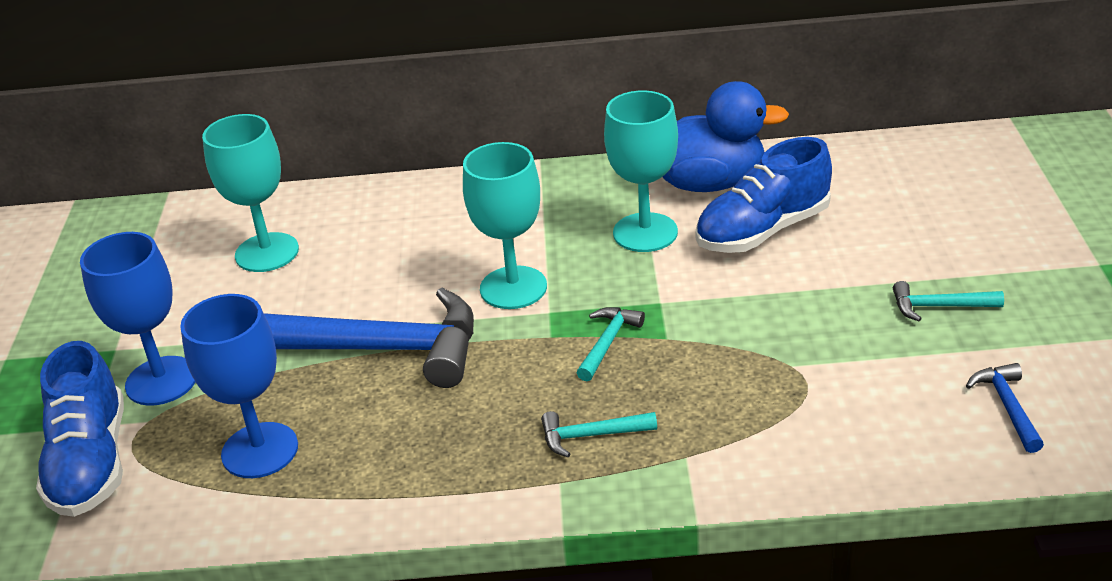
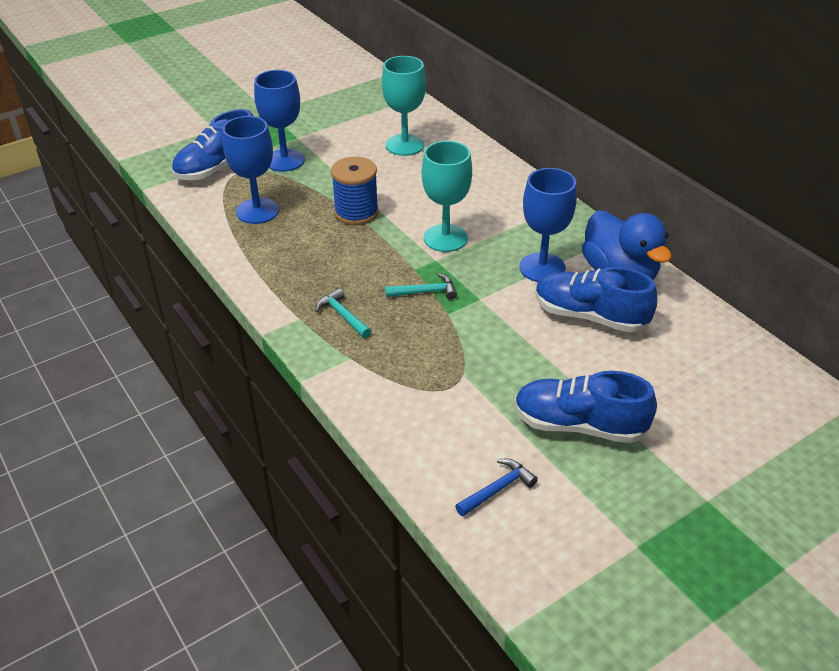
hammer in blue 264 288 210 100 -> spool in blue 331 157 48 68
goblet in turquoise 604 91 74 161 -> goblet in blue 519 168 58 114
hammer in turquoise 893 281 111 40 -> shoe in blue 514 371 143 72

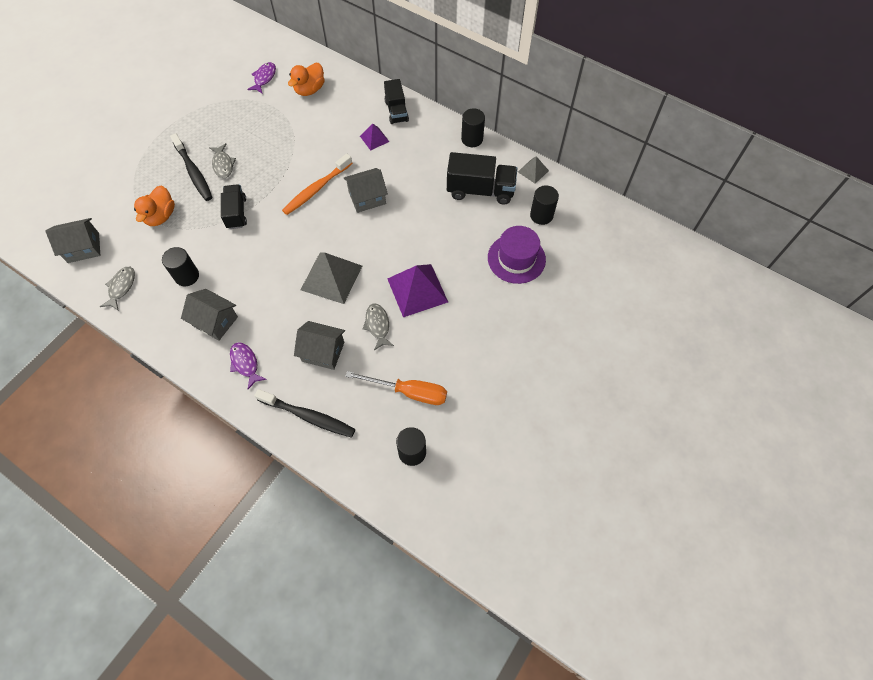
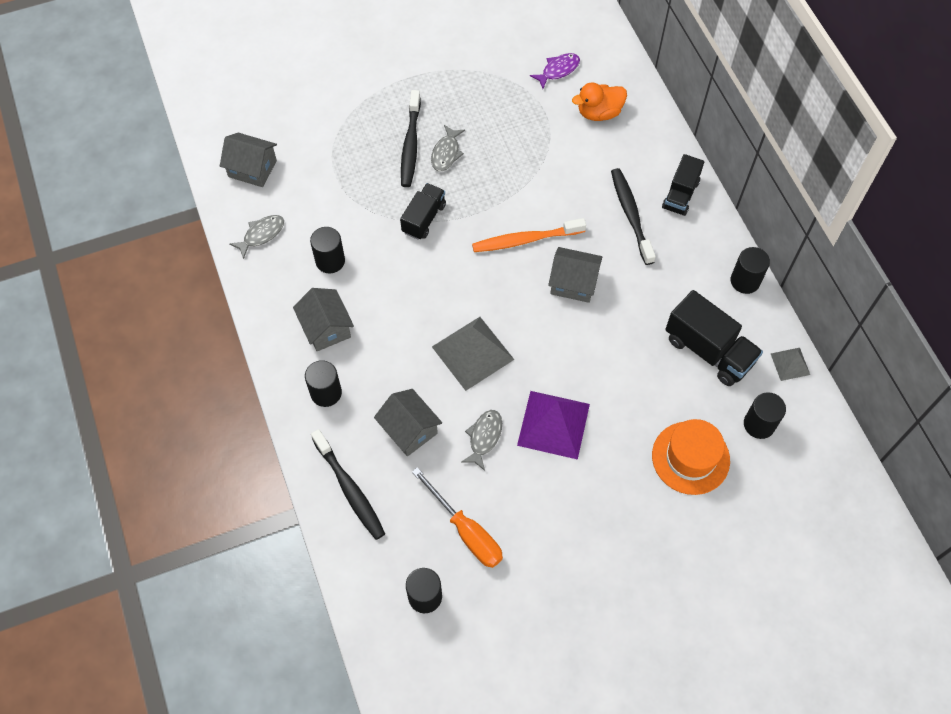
duck in orange 134 186 41 40 -> none
fish in purple 230 342 37 47 -> cylinder in black 305 360 37 47
pyramid in purple 360 124 29 27 -> toothbrush in black 611 168 45 97
hat in purple 488 226 58 58 -> hat in orange 652 419 78 76

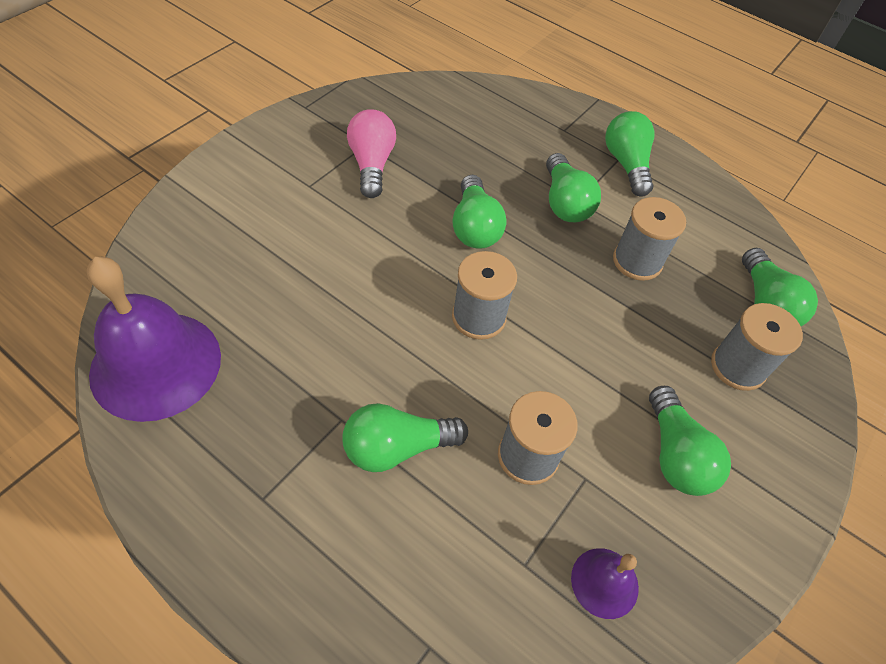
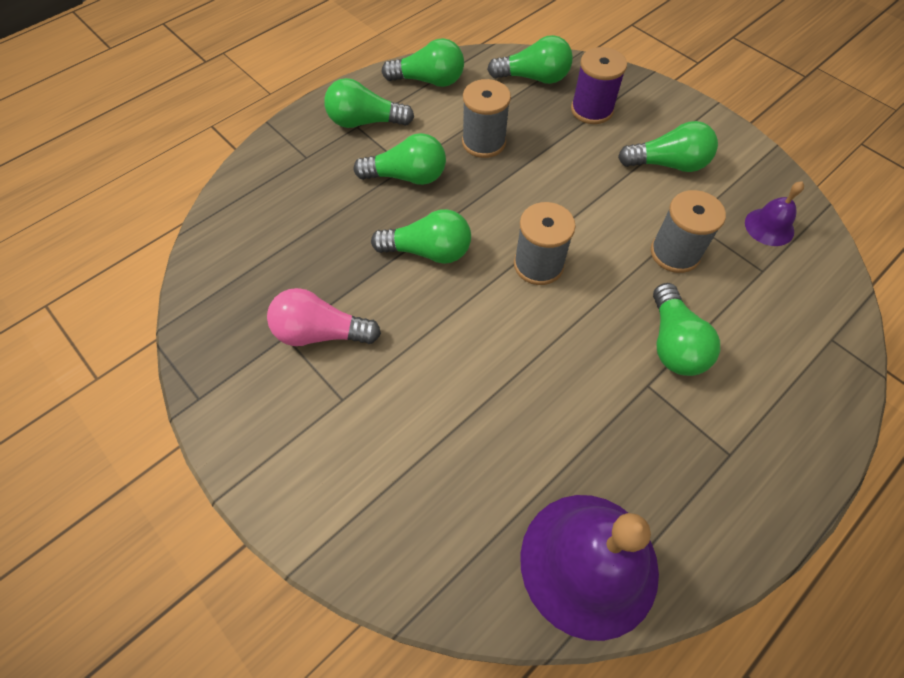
spool in grey 711 303 92 88 -> spool in purple 571 47 56 77
none -> light bulb in green 382 38 82 49

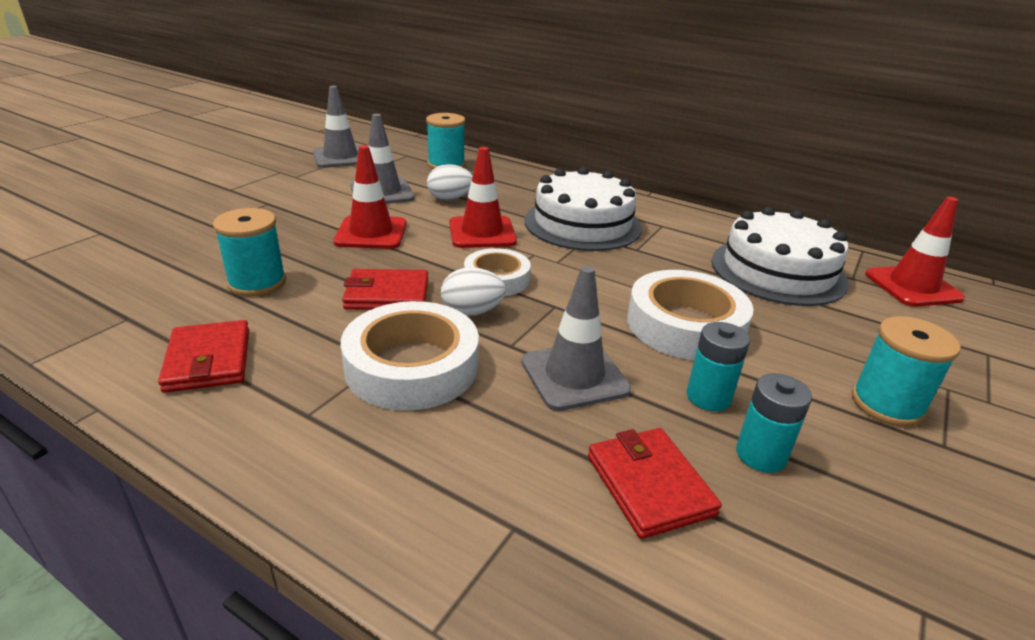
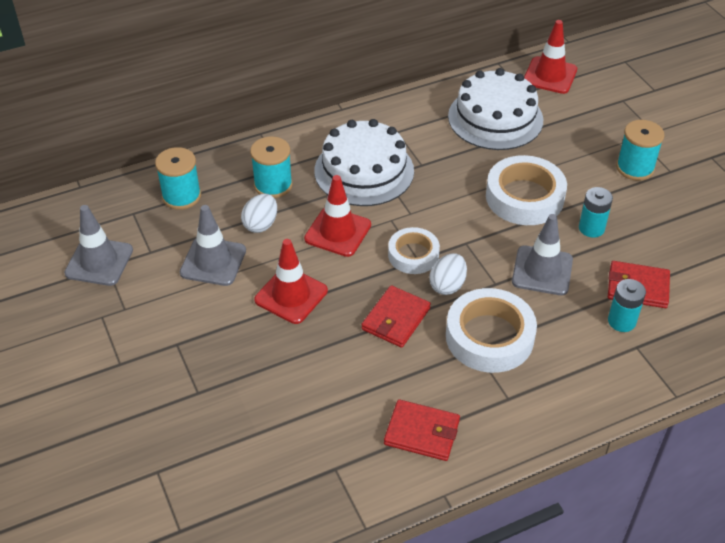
spool in turquoise 213 208 73 88 -> spool in turquoise 250 136 43 62, move
battery in turquoise 736 373 76 100 -> battery in turquoise 608 279 38 53, move

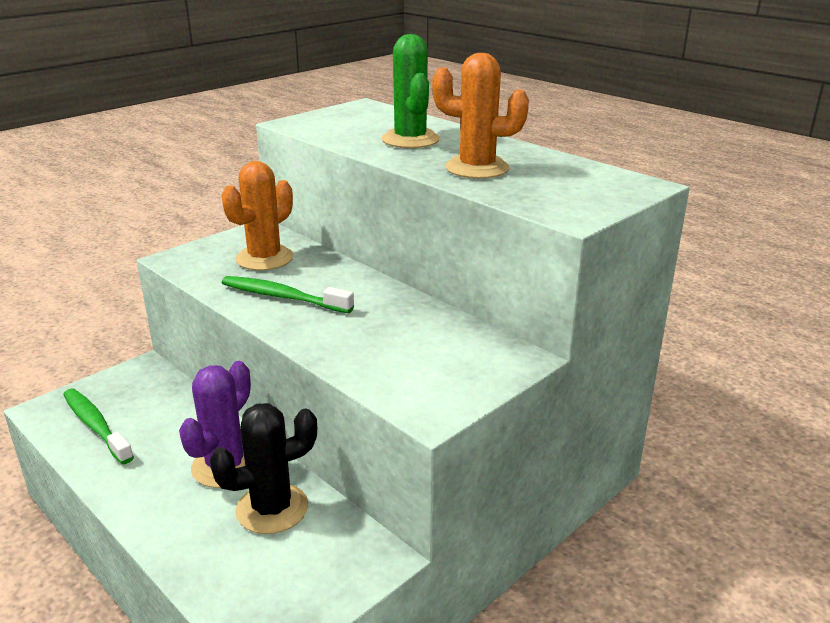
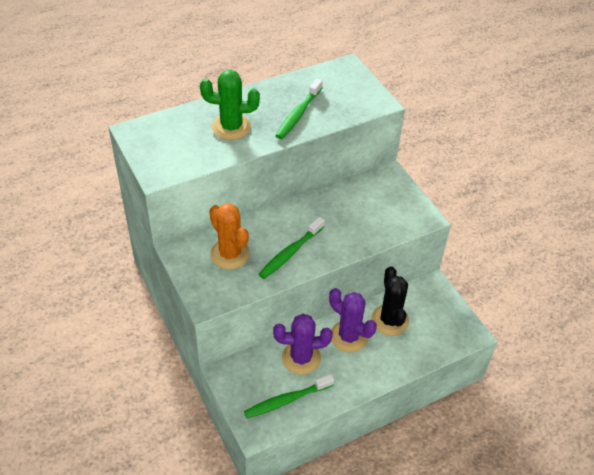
cactus in orange 432 53 97 126 -> toothbrush in green 276 78 47 61
none -> cactus in purple 273 314 60 61

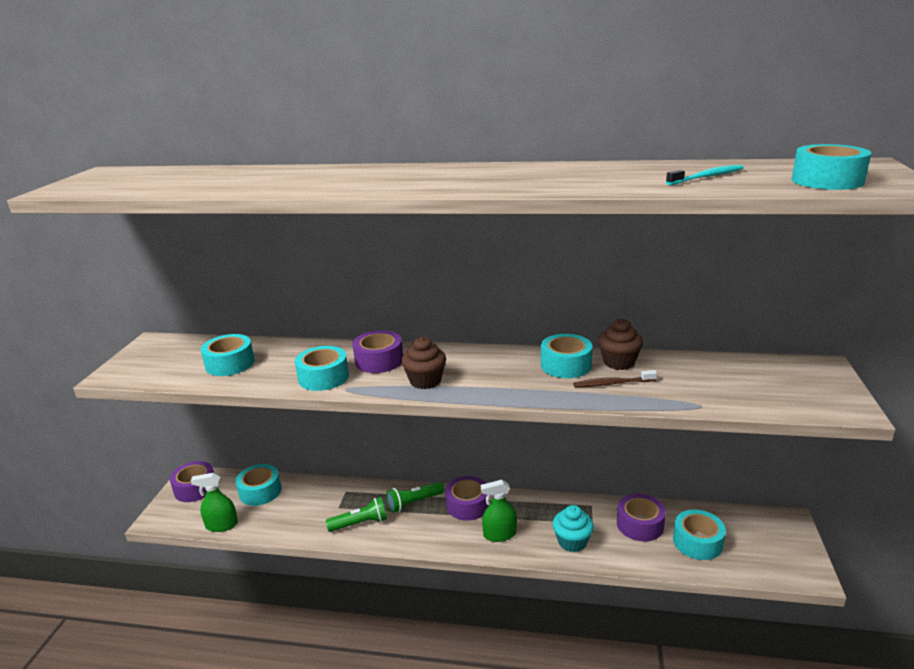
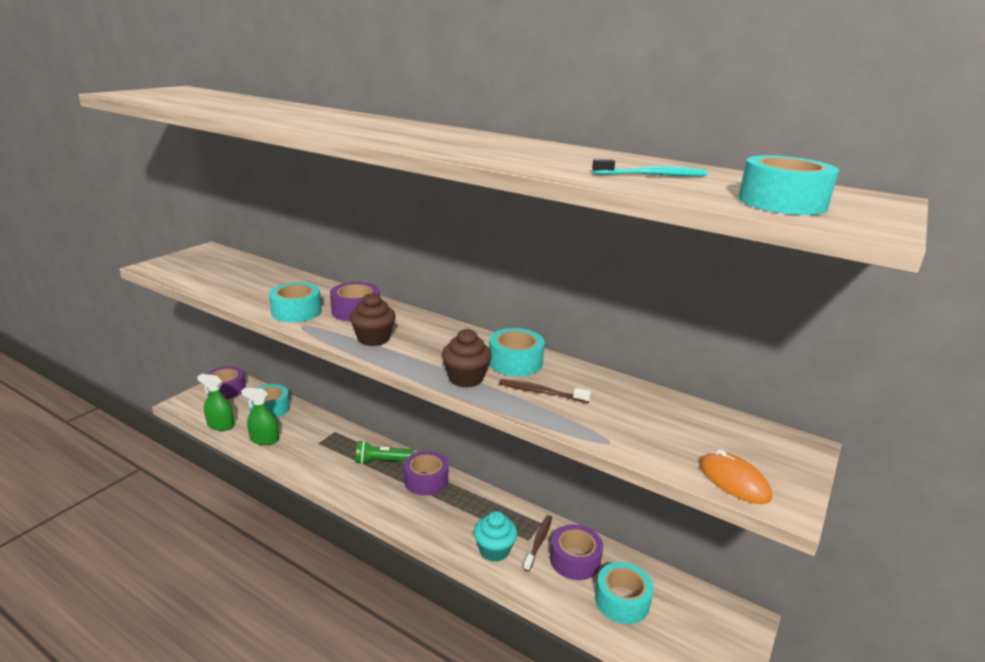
tape in turquoise 201 334 54 42 -> none
flashlight in green 326 497 61 35 -> none
spray bottle in green 481 480 36 62 -> spray bottle in green 241 388 38 57, move
cupcake in brown 598 319 45 51 -> cupcake in brown 442 329 50 59, move
none -> toothbrush in brown 523 515 29 57
none -> mouse in orange 699 449 73 55

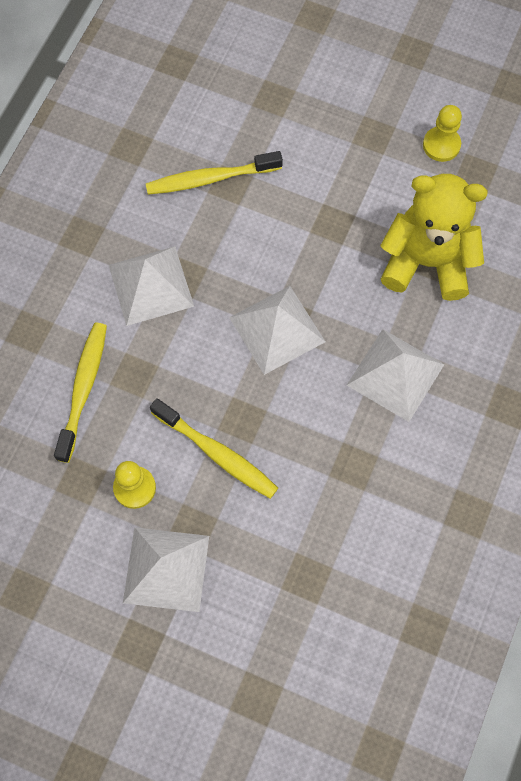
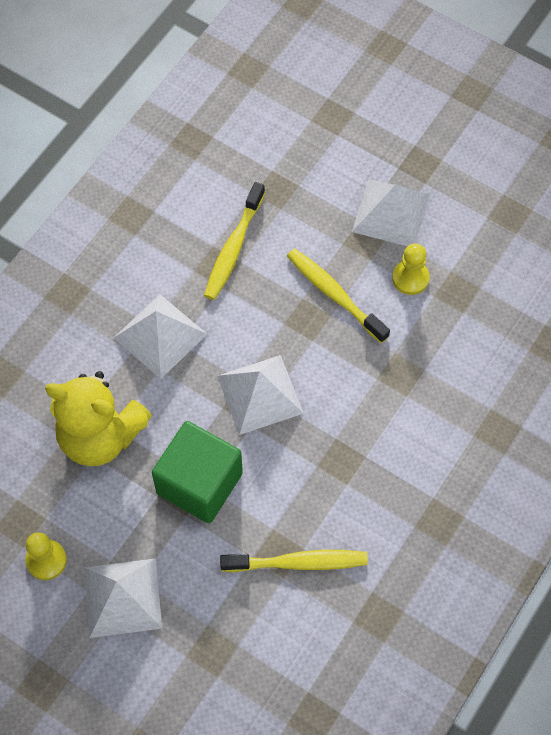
toothbrush in yellow 54 323 53 140 -> toothbrush in yellow 204 182 61 118, move
pyramid in white 109 246 85 80 -> pyramid in white 84 558 78 80, move
none -> cube in green 152 421 91 102

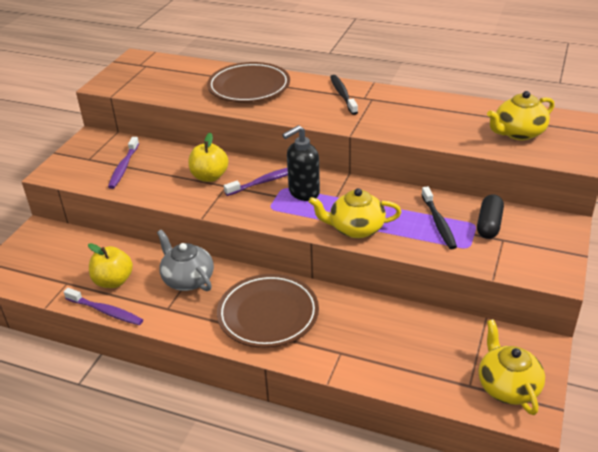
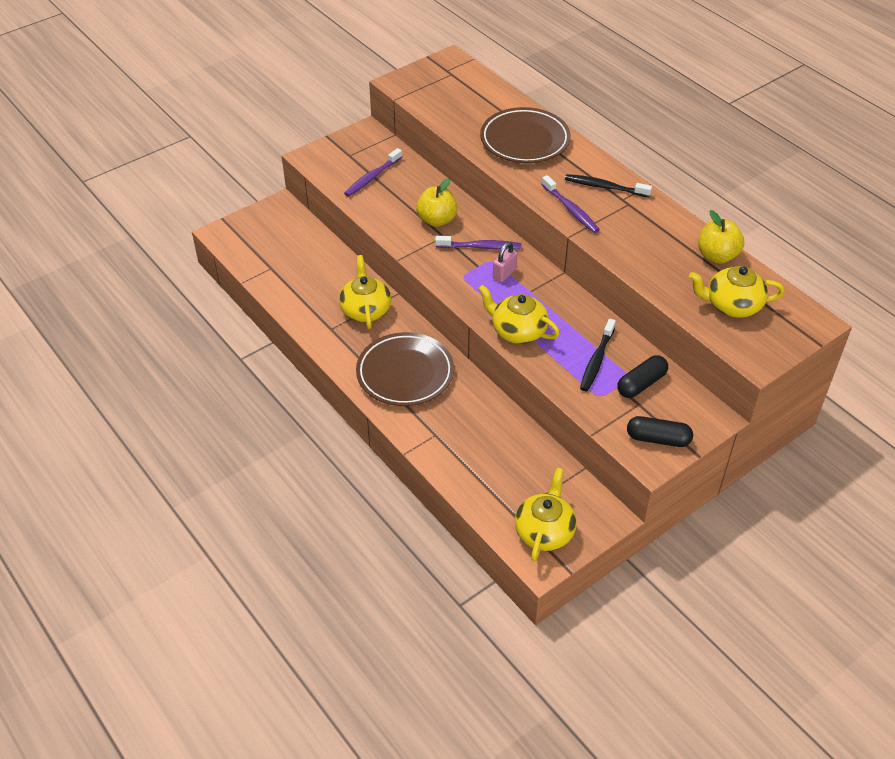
toothbrush in purple 64 288 79 37 -> toothbrush in purple 541 175 59 58, move
apple in yellow 88 243 45 45 -> apple in yellow 698 210 46 54, move
teapot in grey 157 230 57 61 -> teapot in yellow 339 255 52 74
soap dispenser in black 282 125 38 76 -> padlock in pink 493 242 24 40
toothbrush in black 330 75 28 40 -> toothbrush in black 565 174 87 23, 90 degrees counterclockwise
none -> capsule in black 627 416 66 31

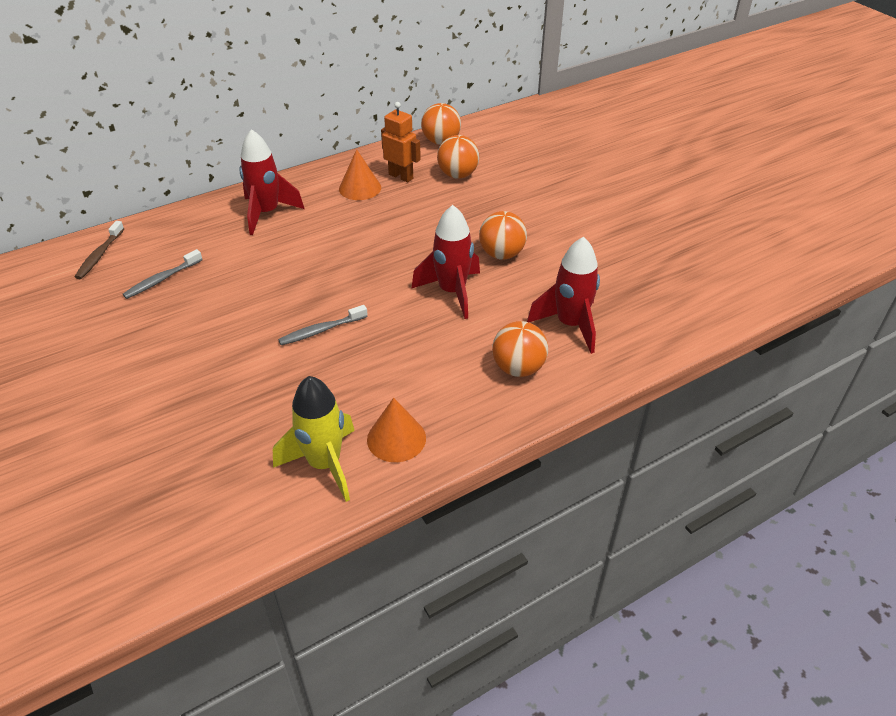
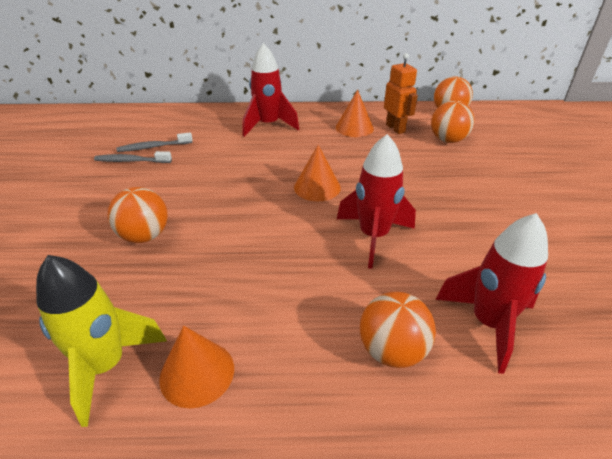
toothbrush in brown 75 221 49 58 -> none
toothbrush in grey 278 305 90 40 -> toothbrush in grey 94 151 78 12, move
ball in orange 479 211 48 49 -> ball in orange 108 187 60 56, move
none -> cone in orange 294 145 47 56

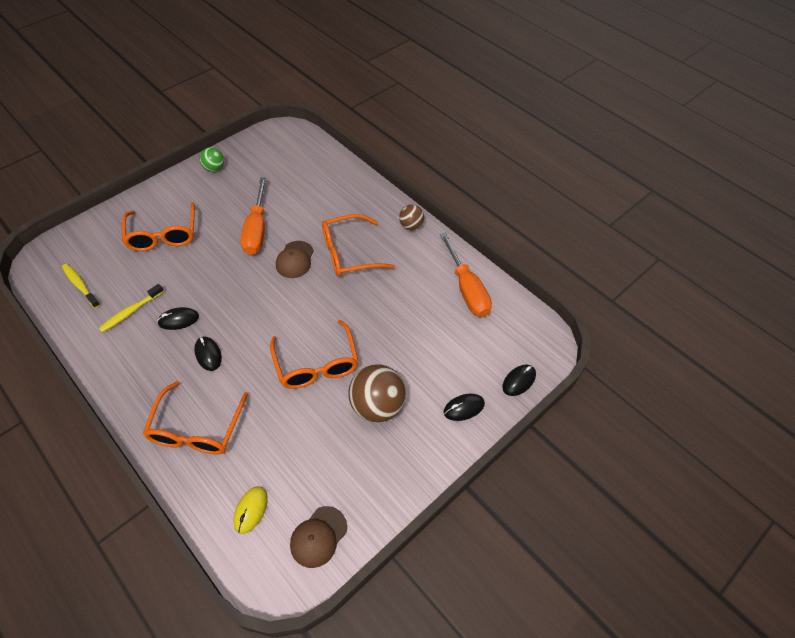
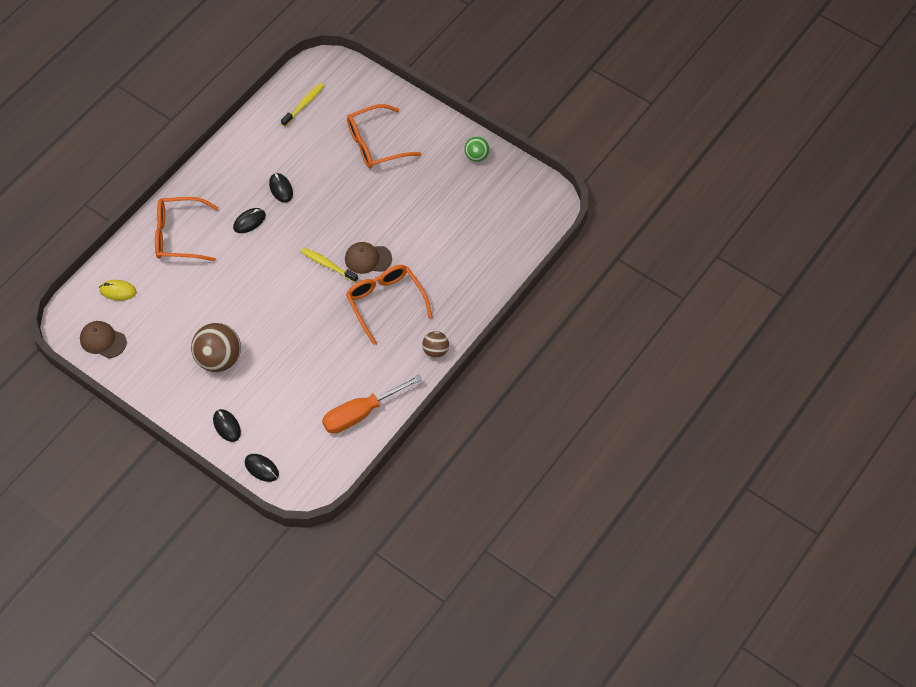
toothbrush in yellow 99 284 65 49 -> toothbrush in yellow 301 248 57 35, move
screwdriver in orange 241 177 25 78 -> none
glasses in orange 270 320 88 69 -> none

